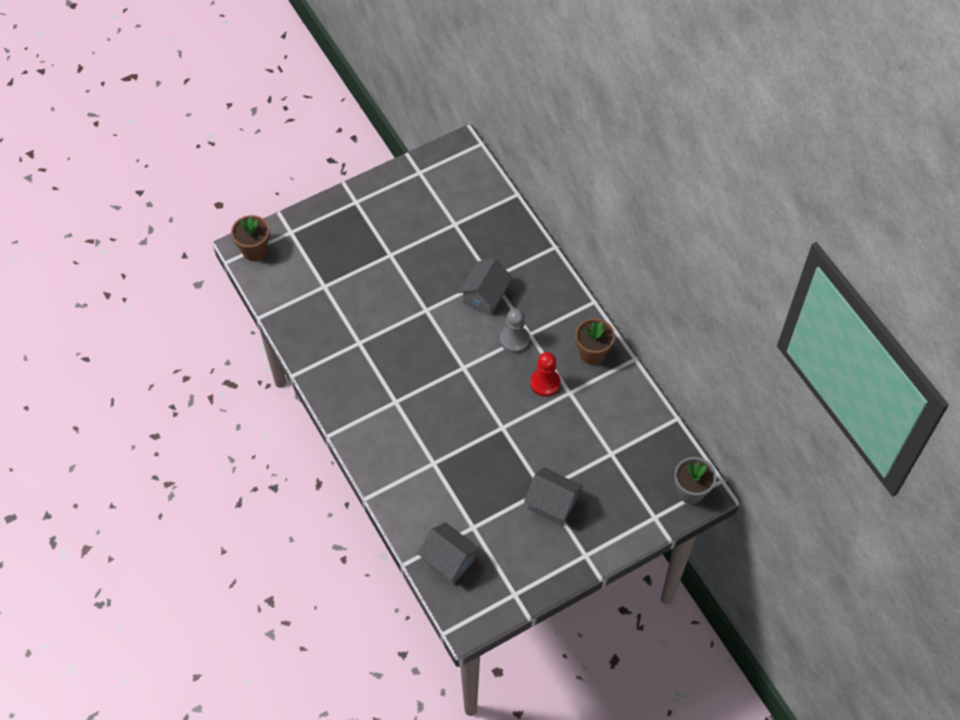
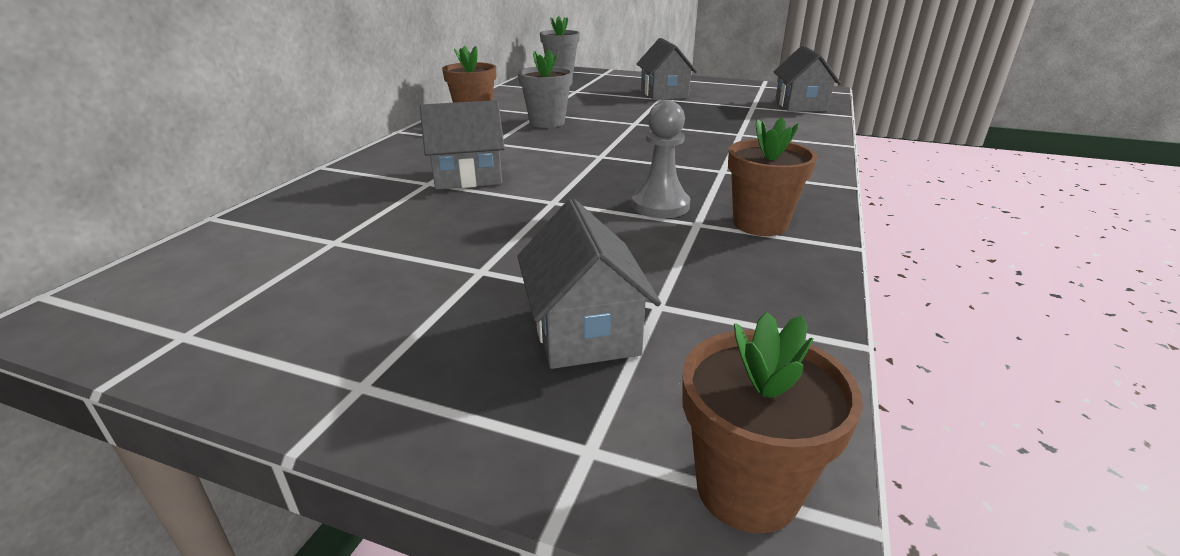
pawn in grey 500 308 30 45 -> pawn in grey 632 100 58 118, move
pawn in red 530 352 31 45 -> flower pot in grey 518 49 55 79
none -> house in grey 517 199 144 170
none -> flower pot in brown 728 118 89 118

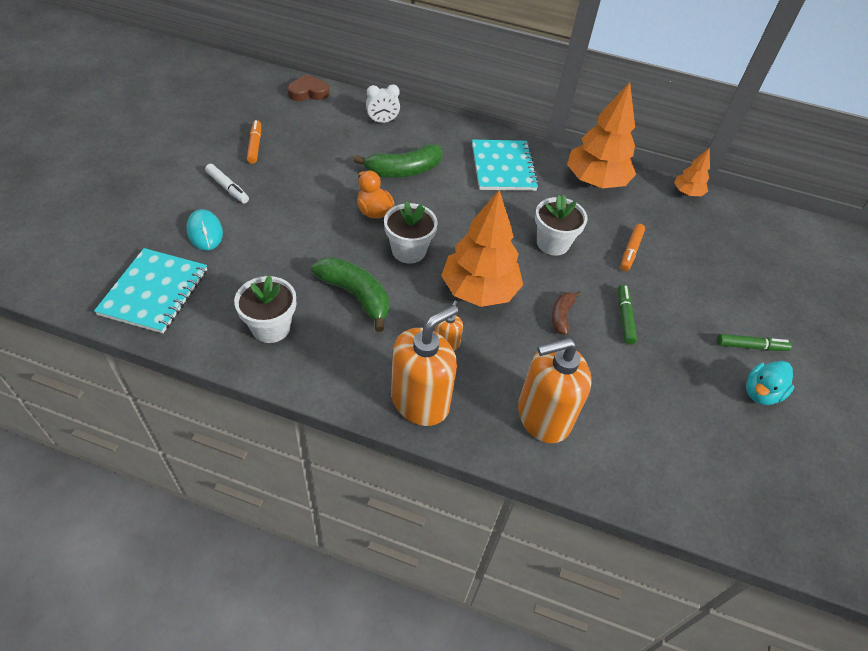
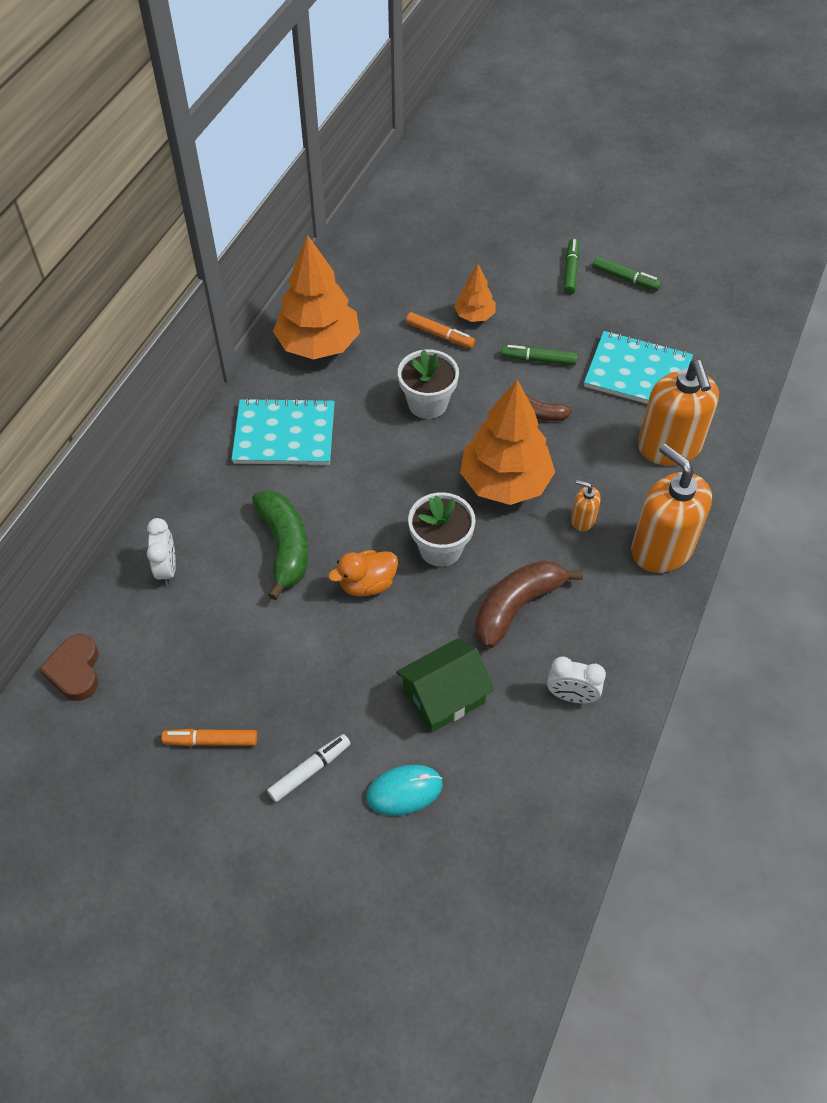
notebook in turquoise 94 248 113 85 -> notebook in turquoise 584 331 109 73, move
flower pot in white 234 275 62 68 -> clock in white 547 656 59 47
banana in green 311 257 79 75 -> banana in brown 475 560 108 88
tree in orange 674 148 36 48 -> tree in orange 454 264 42 58, move
duck in turquoise 746 361 48 44 -> marker in green 592 257 70 34
none -> house in green 396 638 98 95

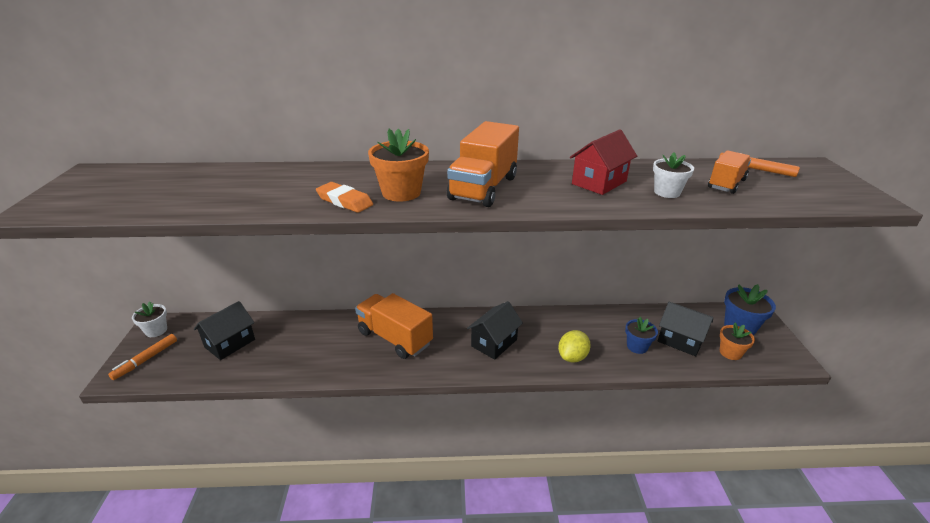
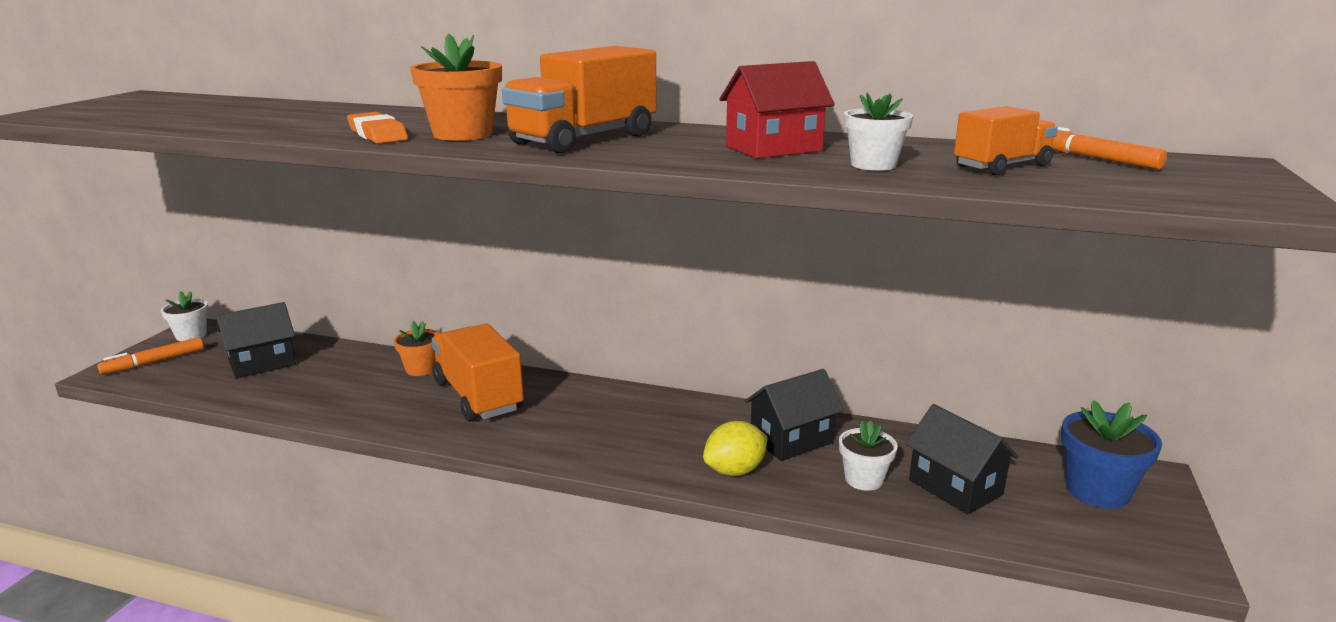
house in black 467 301 56 59 -> house in black 745 369 99 92, move
flower pot in blue 625 317 33 37 -> flower pot in white 839 420 59 71
flower pot in orange 720 323 35 37 -> flower pot in orange 394 321 45 55, move

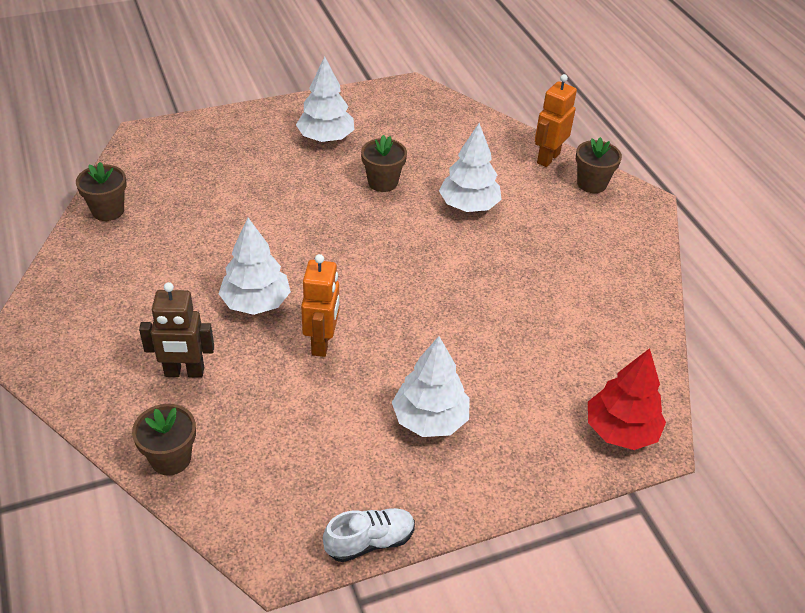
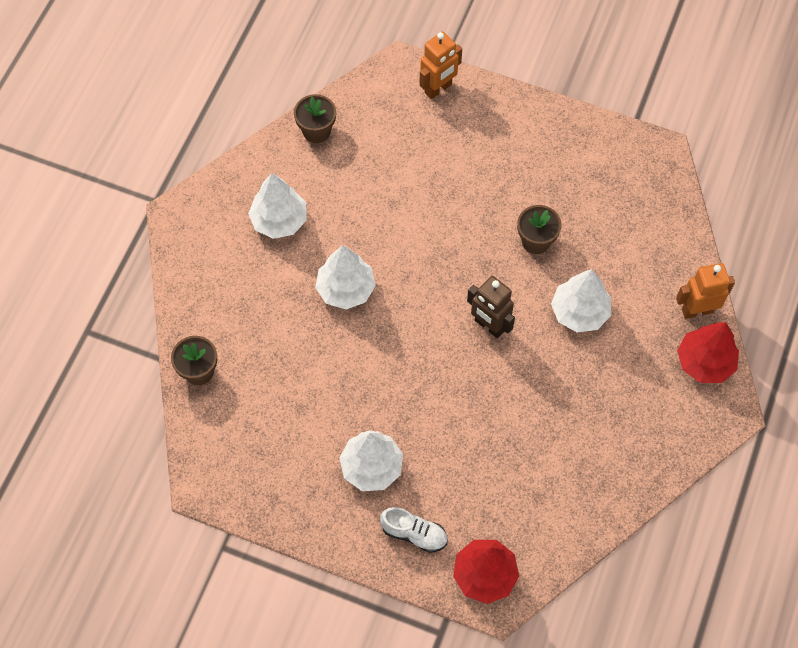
robot in brown 139 282 75 96 -> robot in brown 467 276 48 62, move
tree in white 296 56 58 86 -> tree in white 248 173 59 66, move
robot in orange 301 254 38 103 -> robot in orange 419 32 43 67, move
shoe in white 323 508 92 54 -> shoe in white 380 507 68 46, move
flower pot in brown 576 137 46 56 -> tree in red 677 322 62 61

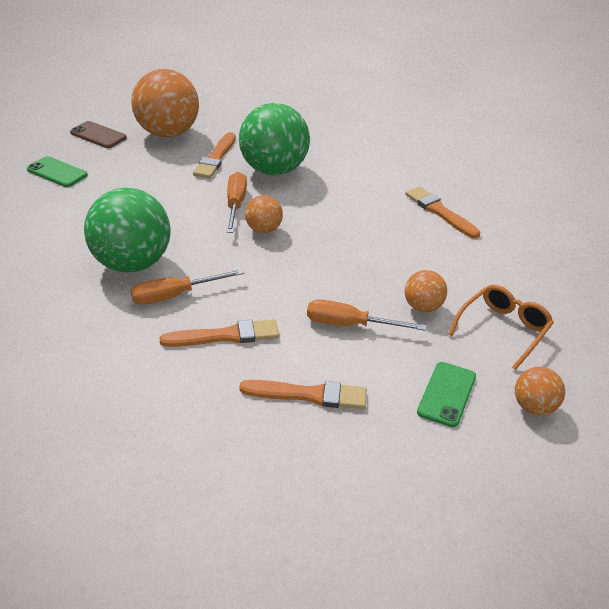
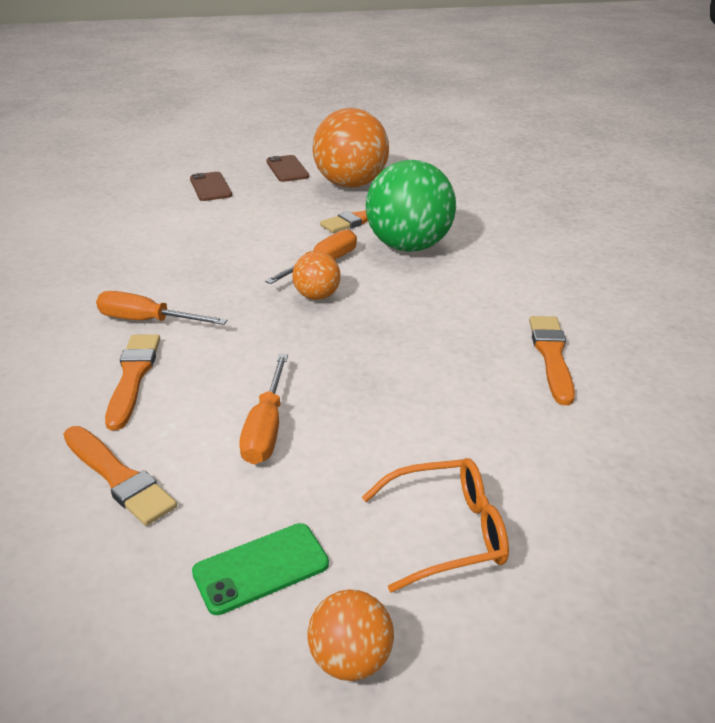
phone in green 27 156 61 31 -> phone in brown 190 172 42 29
ball in green 84 188 87 85 -> none
brush in orange 159 319 120 28 -> brush in orange 105 334 55 96, 120 degrees counterclockwise
screwdriver in orange 307 300 120 31 -> screwdriver in orange 239 354 49 111, 135 degrees counterclockwise
ball in orange 405 270 42 42 -> none

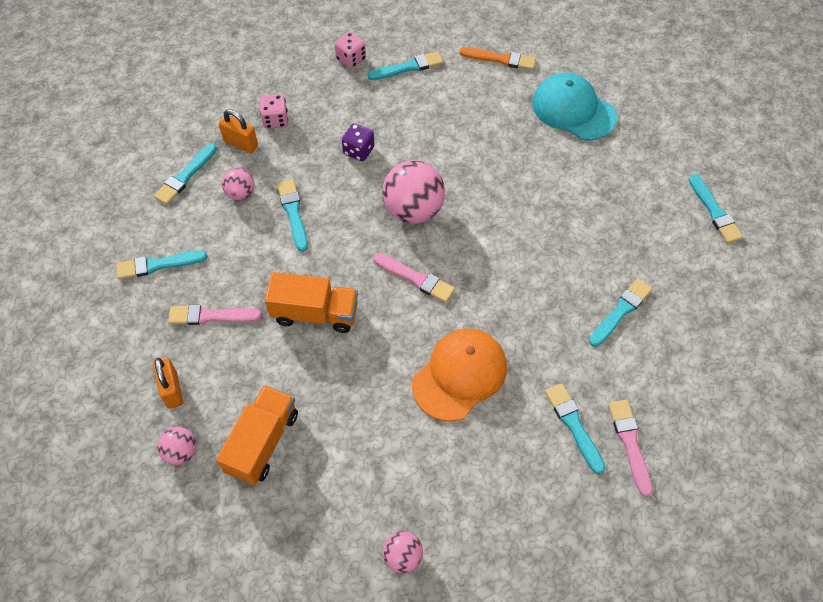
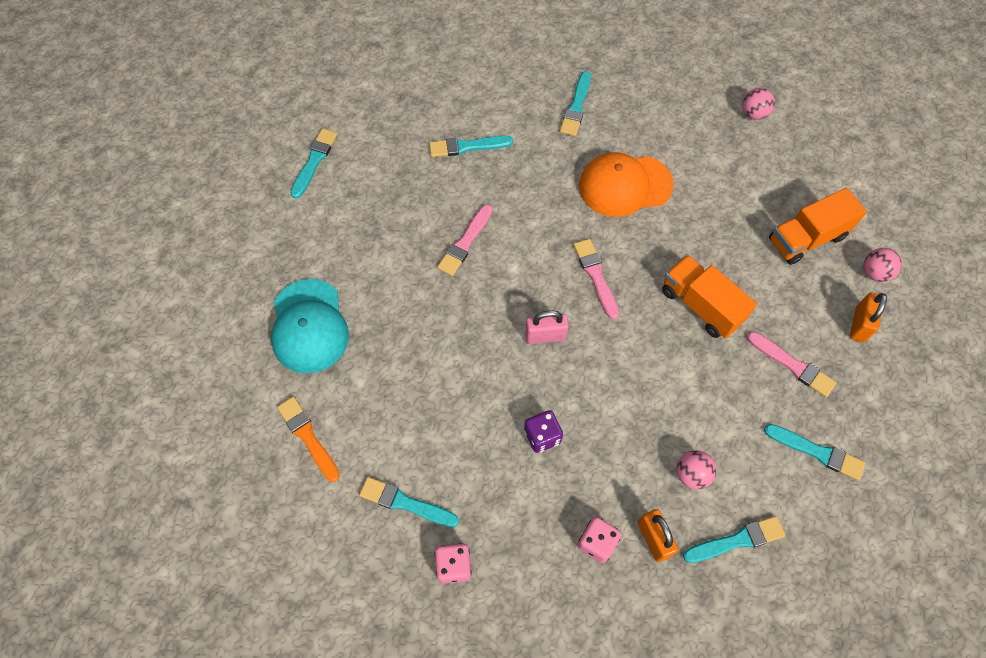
brush in turquoise 277 179 31 73 -> none
ball in pink 382 160 63 64 -> padlock in pink 525 310 44 34
brush in pink 608 400 45 97 -> brush in pink 437 204 56 72, move

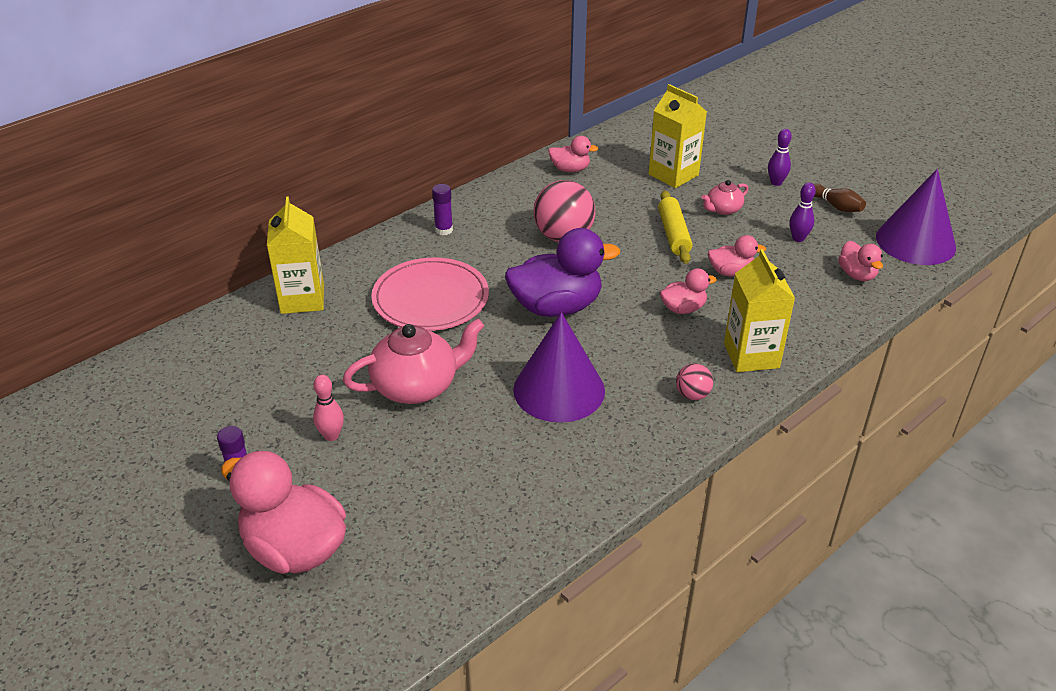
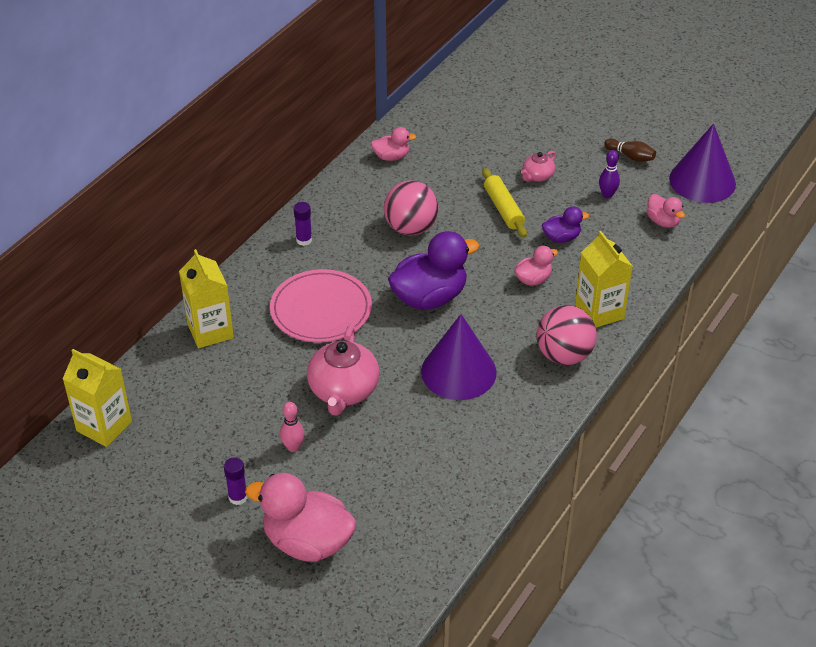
teapot in pink 343 318 141 86 -> teapot in pink 307 325 72 91, 135 degrees clockwise
carton in yellow 649 84 58 104 -> carton in yellow 63 349 69 98, move
ball in pink 676 363 37 37 -> ball in pink 537 305 60 60, x2.00
duck in pink 708 235 58 42 -> duck in purple 542 206 47 37
bowling pin in purple 768 129 24 57 -> none

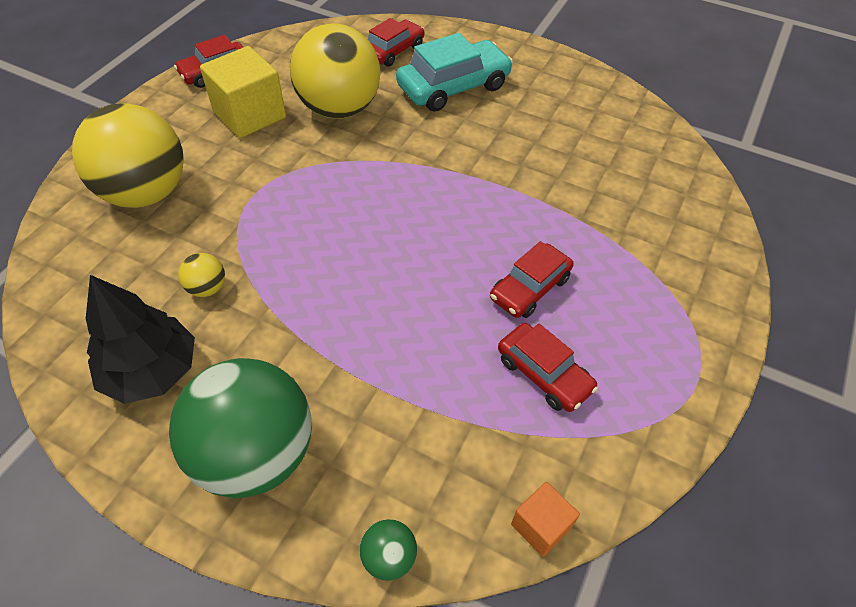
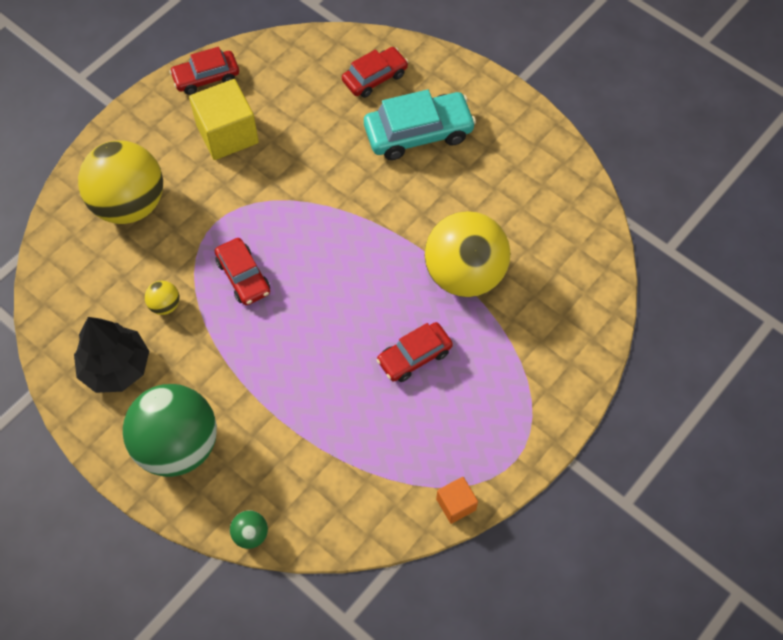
ball in yellow 290 23 91 96 -> ball in yellow 425 211 86 86, move
car in red 498 323 100 89 -> car in red 215 238 55 67, move
cube in orange 511 482 69 75 -> cube in orange 436 477 42 47, move

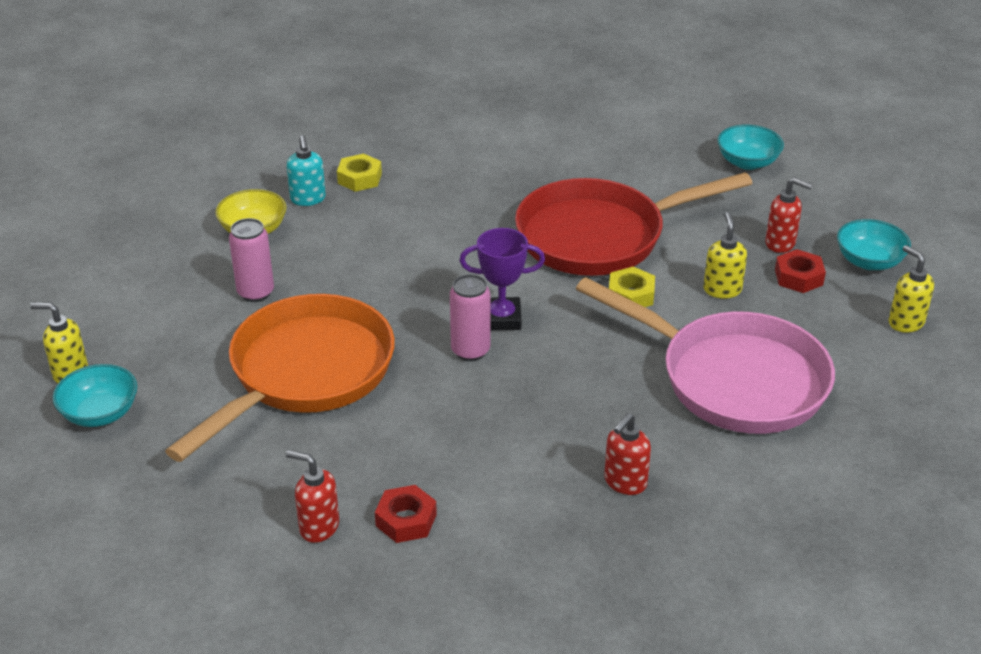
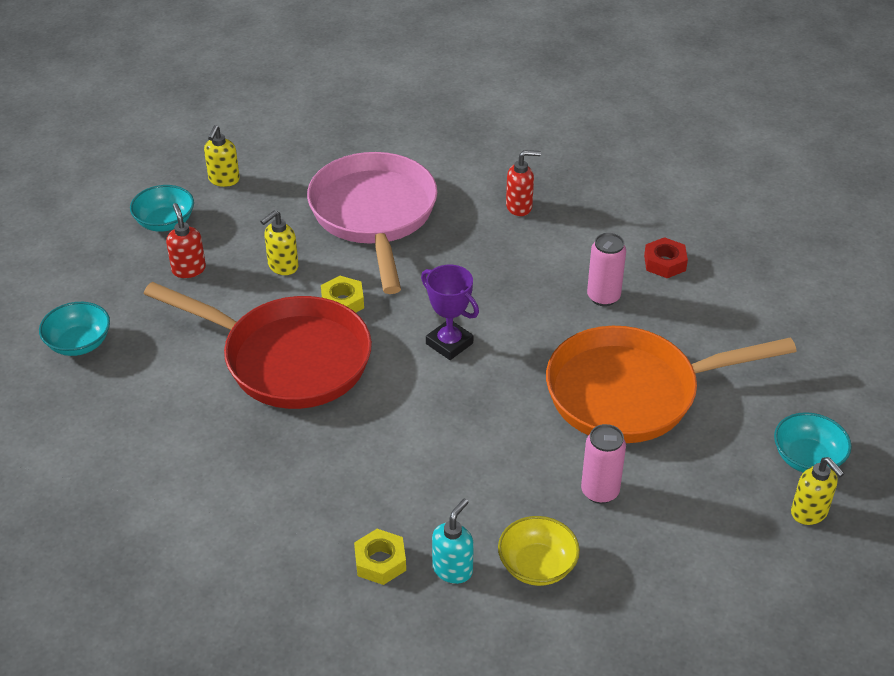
soap dispenser in red 286 450 53 93 -> none
can in pink 450 274 40 87 -> can in pink 587 233 39 73, move
nut in red 775 249 51 44 -> none

